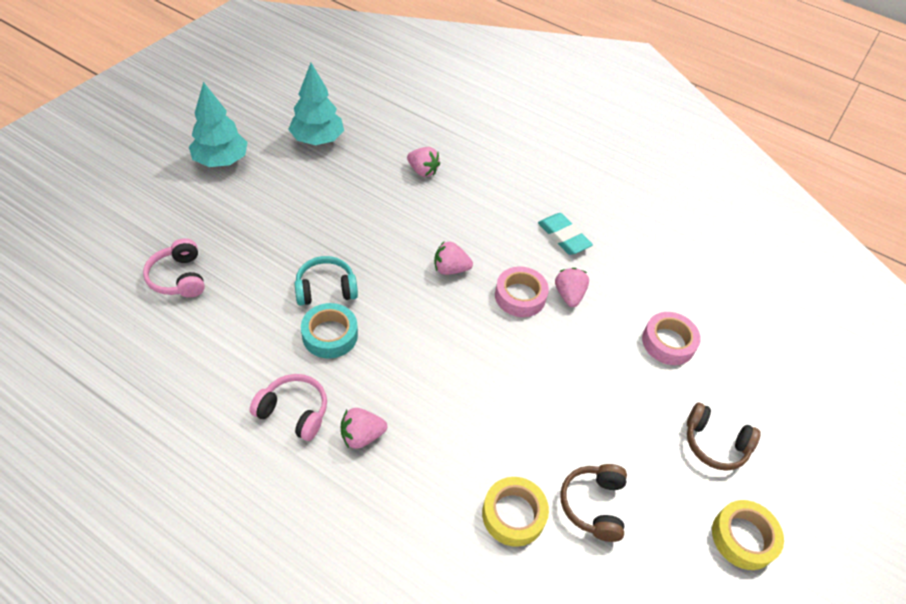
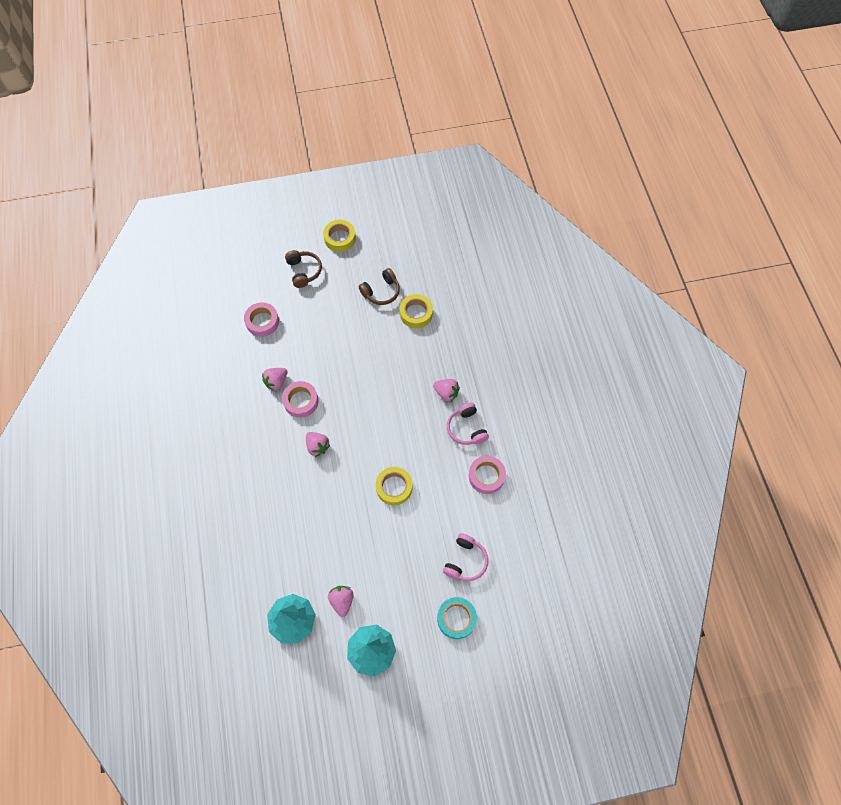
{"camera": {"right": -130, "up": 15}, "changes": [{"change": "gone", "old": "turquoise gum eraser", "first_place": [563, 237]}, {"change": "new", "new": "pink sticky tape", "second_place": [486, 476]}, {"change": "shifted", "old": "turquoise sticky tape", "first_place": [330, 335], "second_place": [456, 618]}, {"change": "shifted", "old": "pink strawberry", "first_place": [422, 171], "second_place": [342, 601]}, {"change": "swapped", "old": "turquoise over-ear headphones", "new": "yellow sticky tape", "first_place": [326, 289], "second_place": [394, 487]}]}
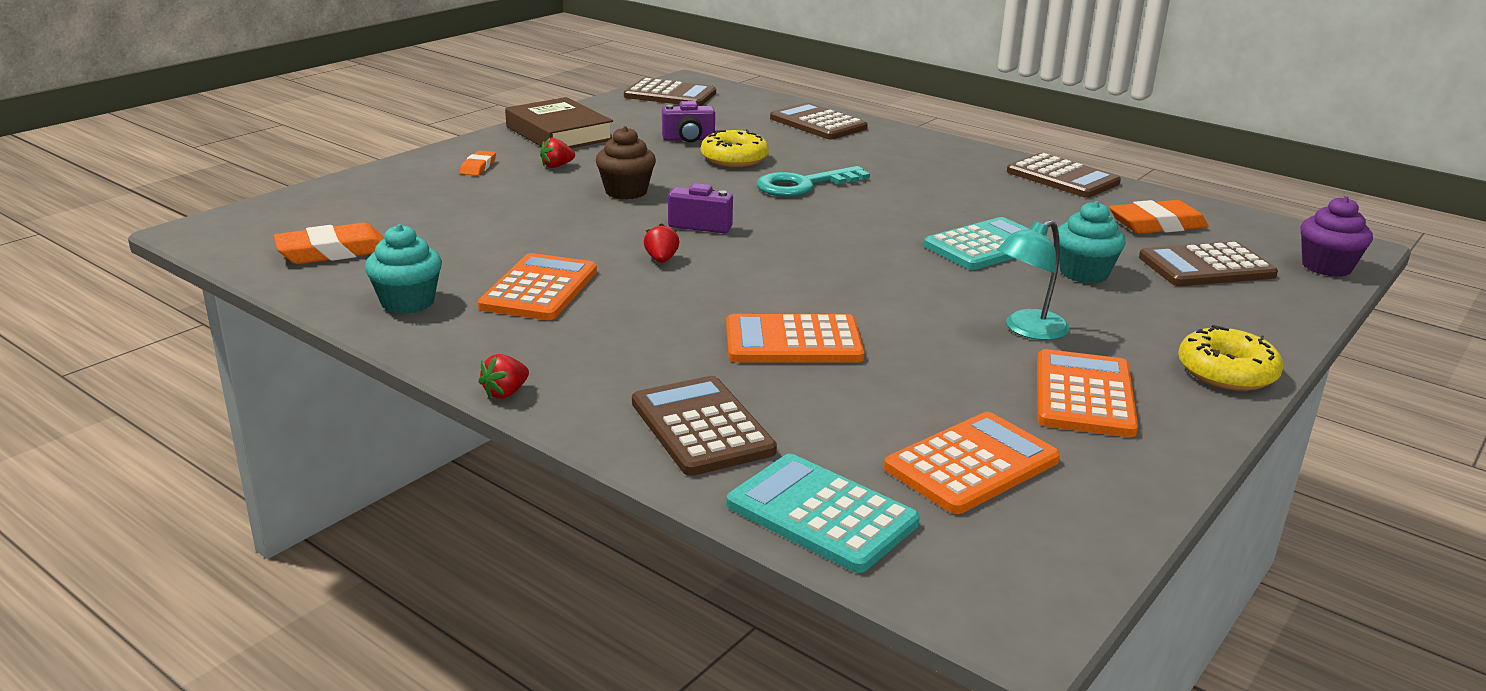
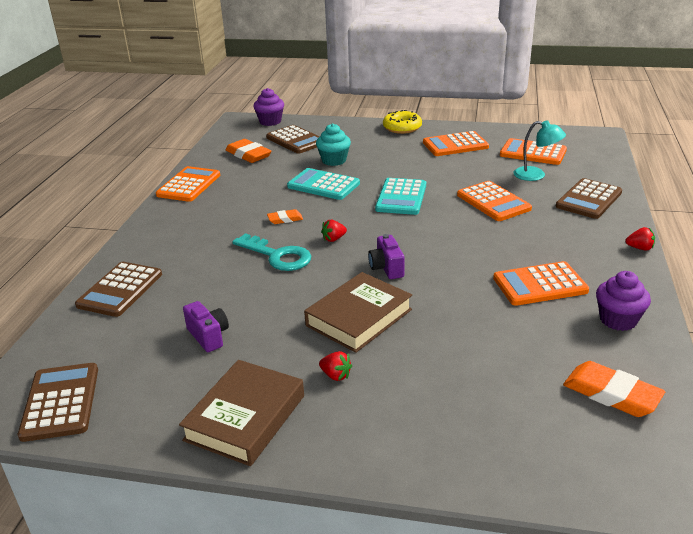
{"camera": {"right": -115, "up": 5}, "changes": [{"change": "gone", "old": "yellow doughnut", "first_place": [734, 158]}, {"change": "shifted", "old": "orange gum eraser", "first_place": [478, 167], "second_place": [285, 219]}, {"change": "shifted", "old": "red strawberry", "first_place": [661, 260], "second_place": [334, 239]}, {"change": "shifted", "old": "turquoise calculator", "first_place": [822, 514], "second_place": [401, 197]}, {"change": "shifted", "old": "turquoise lamp", "first_place": [1027, 330], "second_place": [536, 175]}, {"change": "swapped", "old": "russet muffin", "new": "russet hardback", "first_place": [626, 192], "second_place": [359, 317]}, {"change": "repainted", "old": "turquoise muffin", "new": "violet muffin", "first_place": [408, 302], "second_place": [618, 320]}, {"change": "repainted", "old": "russet calculator", "new": "orange calculator", "first_place": [1062, 177], "second_place": [189, 185]}]}
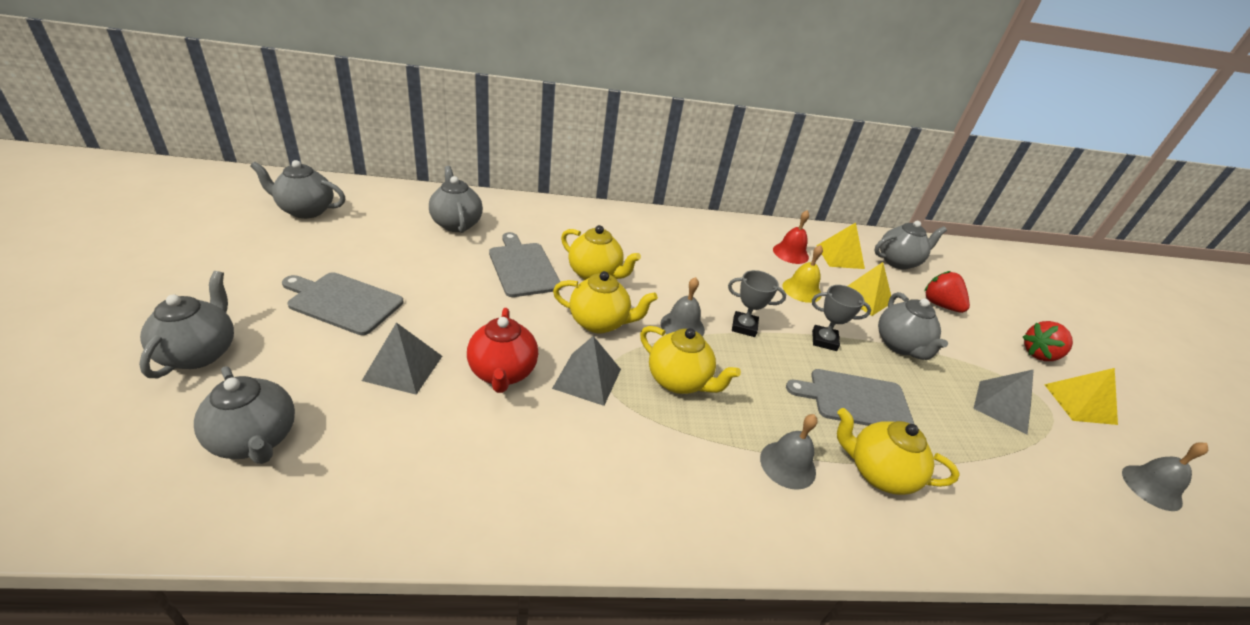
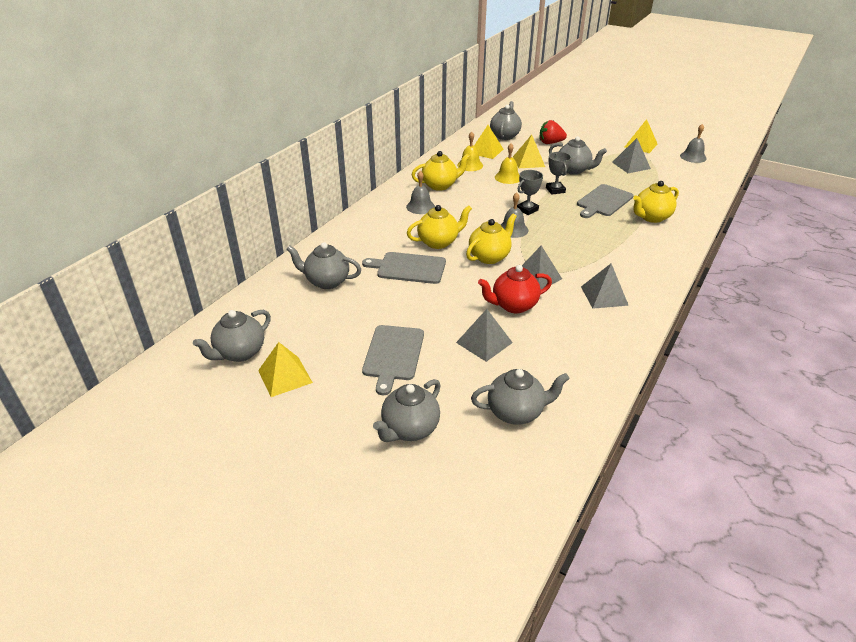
{"camera": {"right": -50, "up": 0}, "changes": [{"change": "gone", "old": "red strawberry", "first_place": [1039, 354]}, {"change": "new", "new": "yellow pyramid shape", "second_place": [285, 376]}, {"change": "new", "new": "ash-grey pyramid shape", "second_place": [604, 295]}, {"change": "shifted", "old": "yellow teapot", "first_place": [679, 381], "second_place": [440, 185]}, {"change": "shifted", "old": "ash-grey school bell", "first_place": [787, 464], "second_place": [420, 207]}, {"change": "repainted", "old": "red school bell", "new": "yellow school bell", "first_place": [790, 253], "second_place": [470, 165]}, {"change": "rotated", "old": "ash-grey teapot", "first_place": [200, 353], "second_place": [409, 429], "degrees": -90}, {"change": "rotated", "old": "ash-grey cutting board", "first_place": [343, 302], "second_place": [393, 355], "degrees": -45}, {"change": "rotated", "old": "red teapot", "first_place": [502, 373], "second_place": [513, 305], "degrees": 135}, {"change": "rotated", "old": "ash-grey trophy", "first_place": [824, 340], "second_place": [555, 190], "degrees": -60}]}
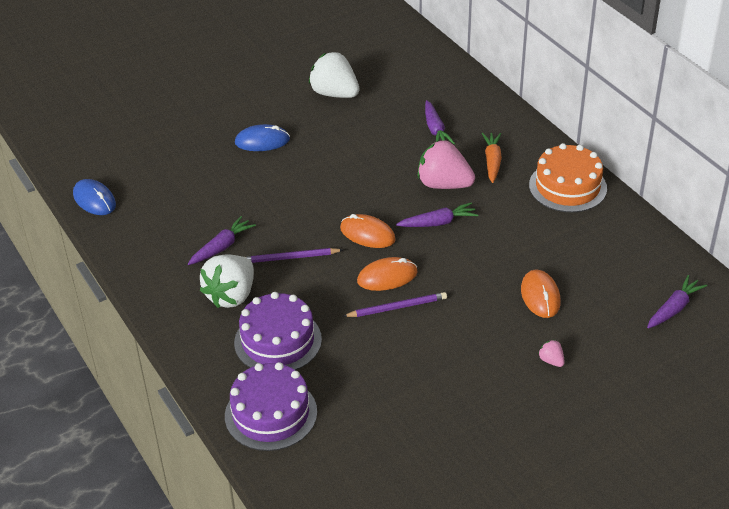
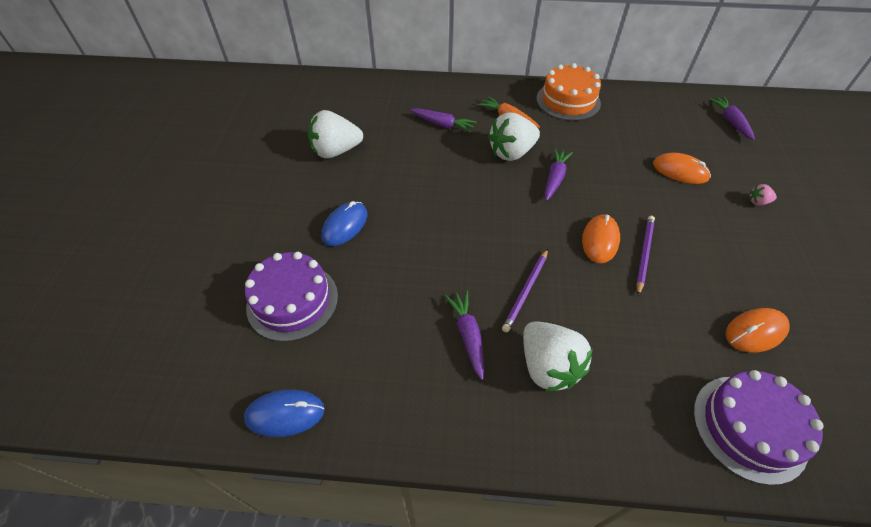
{"camera": {"right": -55, "up": 10}, "changes": [{"change": "shifted", "old": "violet gateau", "first_place": [278, 341], "second_place": [292, 301]}, {"change": "shifted", "old": "orange PC mouse", "first_place": [367, 234], "second_place": [755, 331]}, {"change": "repainted", "old": "pink strawberry", "new": "white strawberry", "first_place": [444, 184], "second_place": [511, 153]}]}
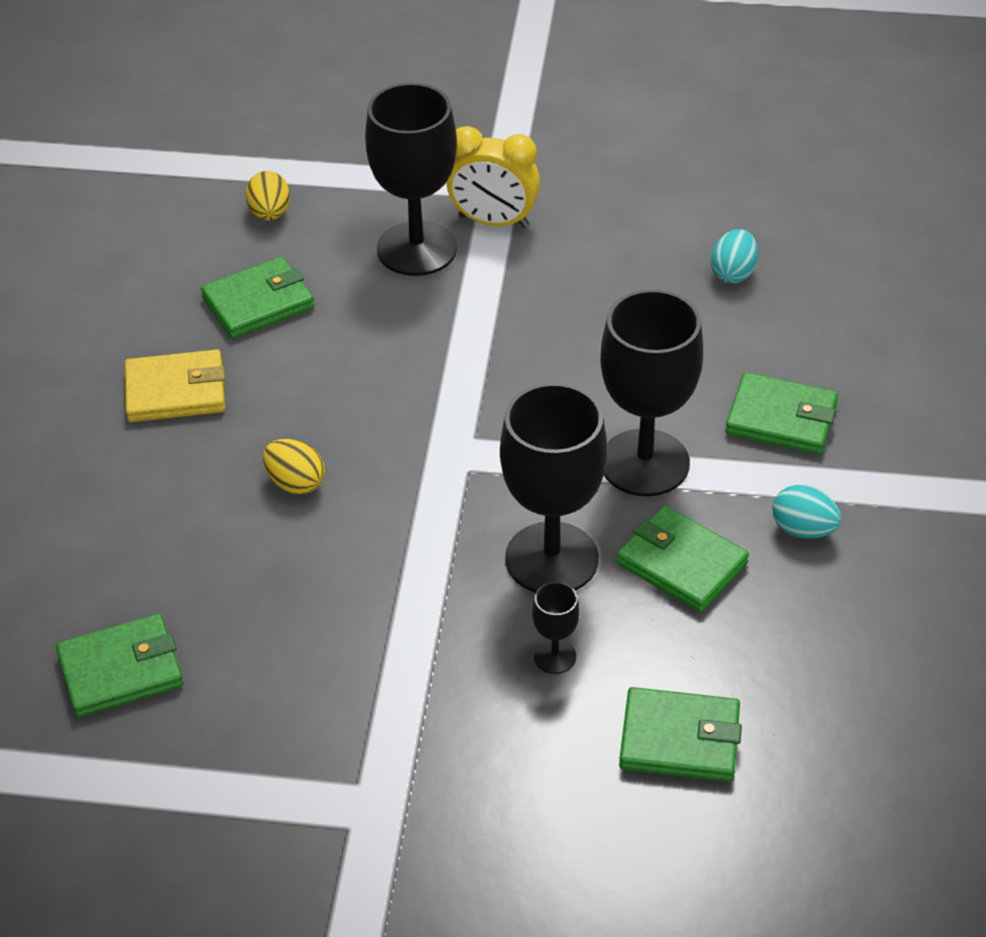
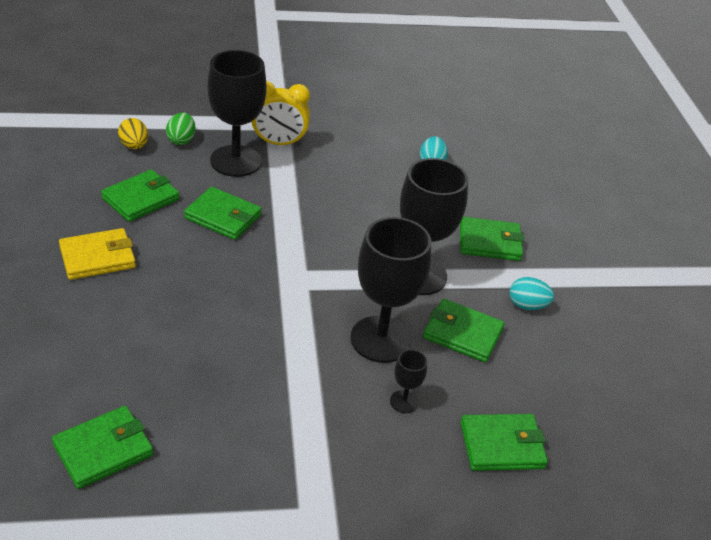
{"camera": {"right": -20, "up": -5}, "changes": [{"change": "gone", "old": "yellow egg shape", "first_place": [295, 483]}, {"change": "new", "new": "green egg shape", "second_place": [181, 140]}, {"change": "new", "new": "green card wallet", "second_place": [223, 217]}]}
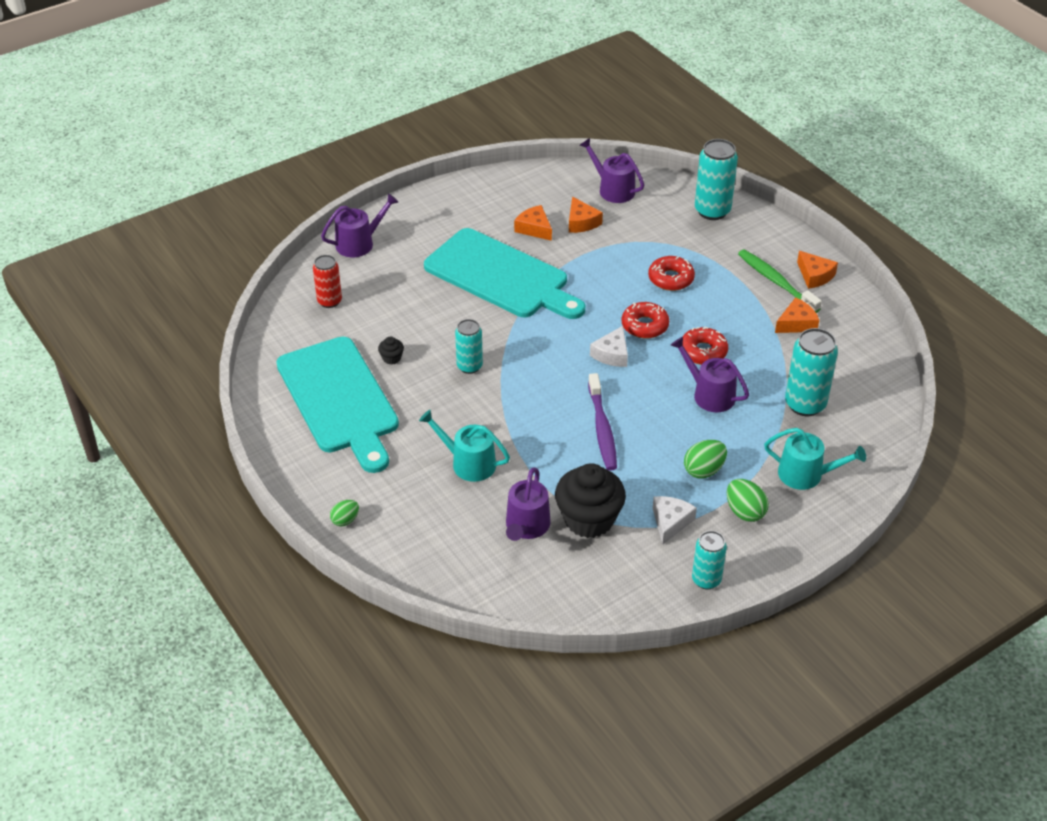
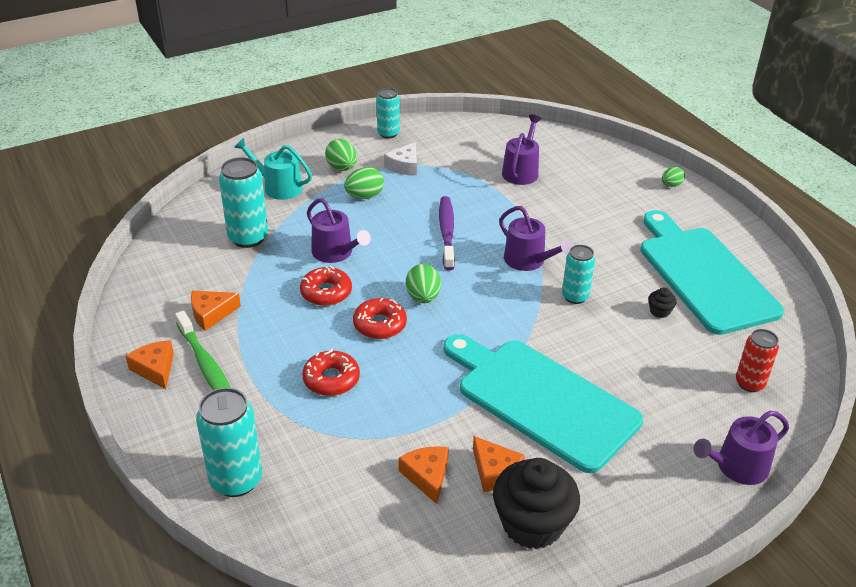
{"camera": {"right": -175, "up": -5}, "changes": [{"change": "gone", "old": "turquoise watering pot", "first_place": [468, 463]}, {"change": "shifted", "old": "ebony muffin", "first_place": [589, 519], "second_place": [532, 524]}, {"change": "shifted", "old": "violet watering pot", "first_place": [613, 189], "second_place": [528, 260]}, {"change": "swapped", "old": "white cheese", "new": "green egg shape", "first_place": [612, 354], "second_place": [423, 297]}]}
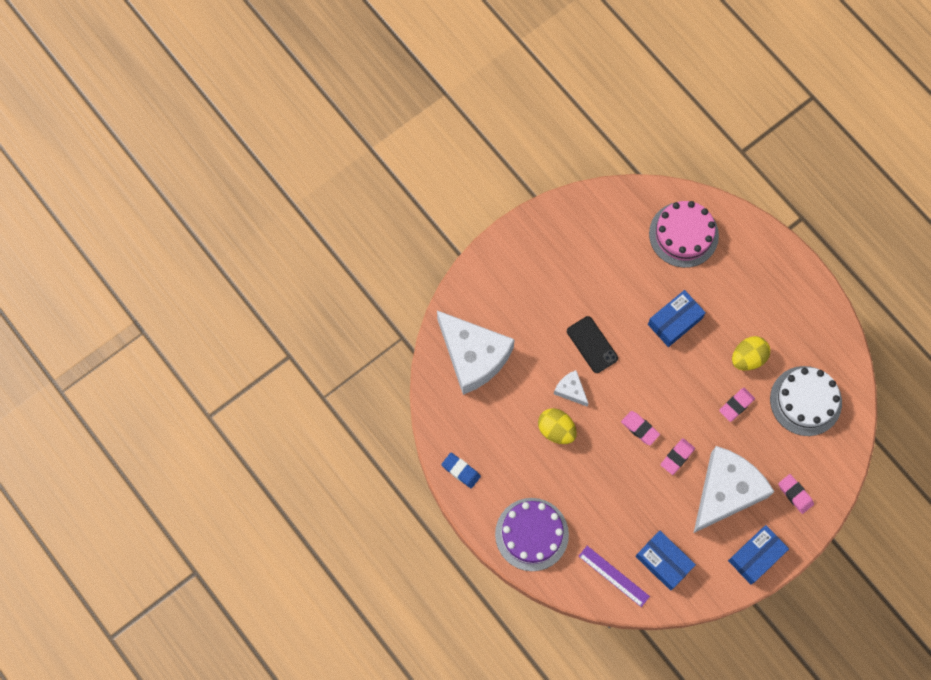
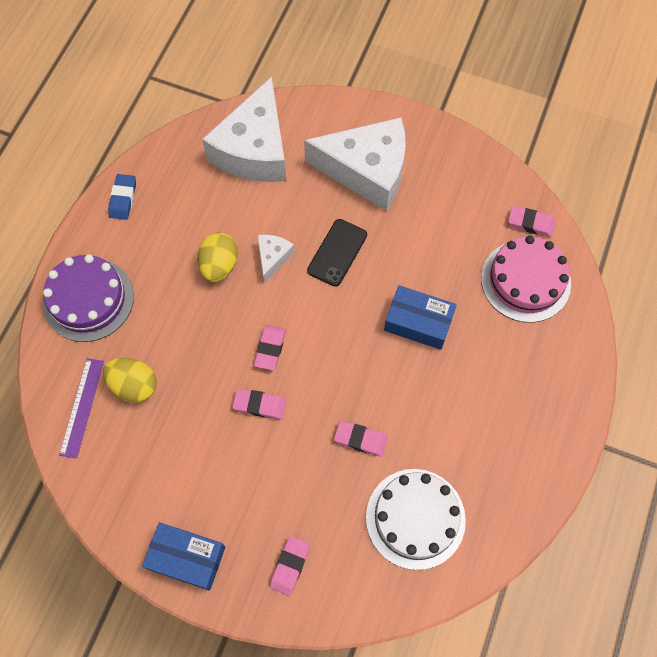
{"camera": {"right": 60, "up": -5}, "changes": [{"change": "gone", "old": "royal blue package", "first_place": [664, 562]}, {"change": "new", "new": "pink gum eraser", "second_place": [530, 223]}, {"change": "shifted", "old": "white cheese", "first_place": [726, 491], "second_place": [367, 170]}, {"change": "shifted", "old": "yellow egg shape", "first_place": [748, 358], "second_place": [134, 385]}]}
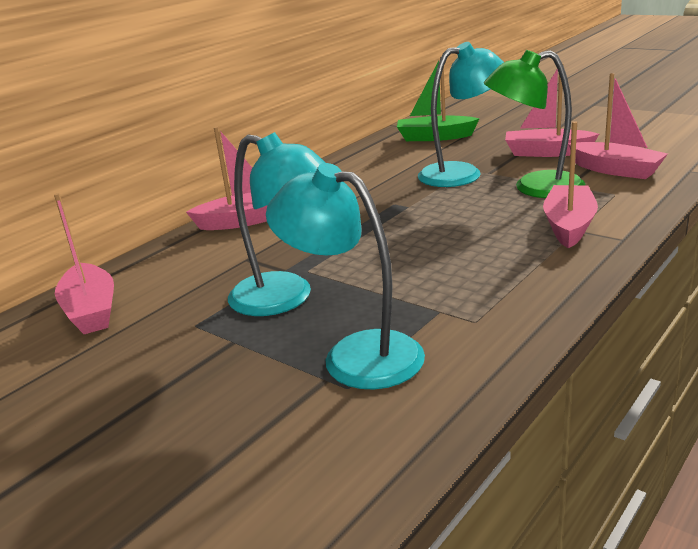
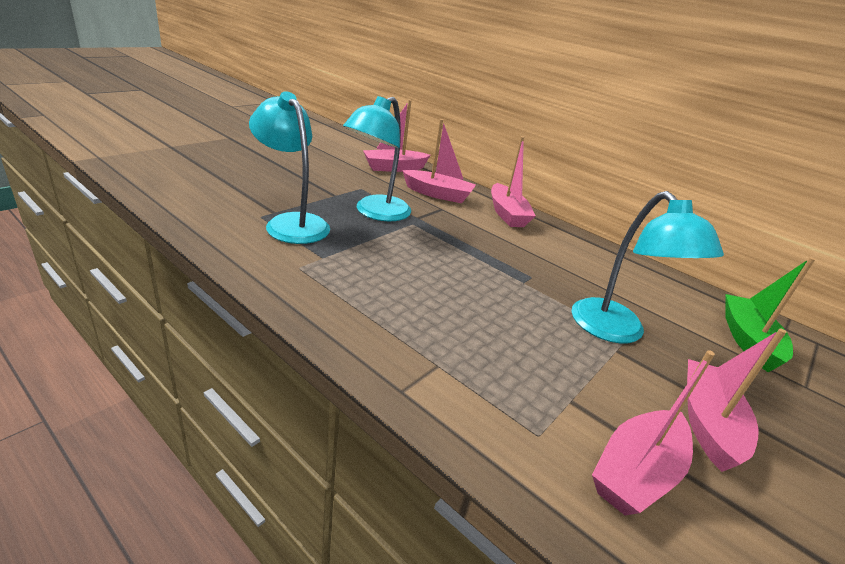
{"camera": {"right": 85, "up": 5}, "changes": [{"change": "gone", "old": "green lamp", "first_place": [534, 188]}, {"change": "shifted", "old": "pink toy boat", "first_place": [569, 226], "second_place": [438, 194]}, {"change": "rotated", "old": "turquoise lamp", "first_place": [355, 354], "second_place": [292, 223], "degrees": -75}]}
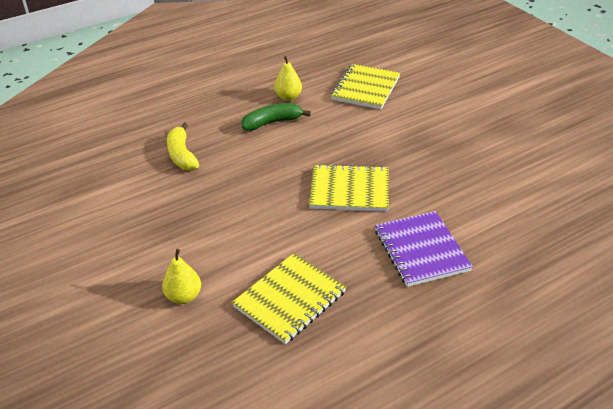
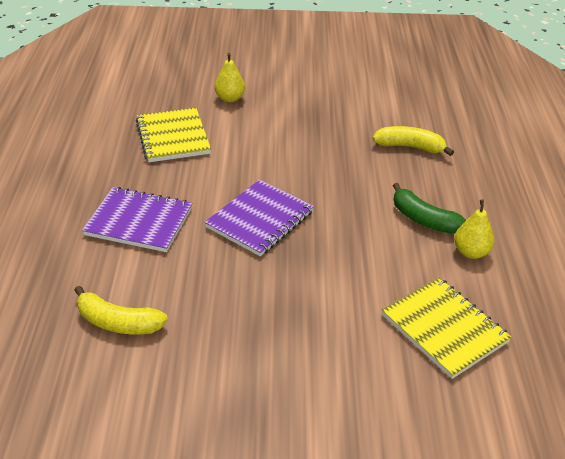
{"camera": {"right": 120, "up": 0}, "changes": [{"change": "new", "new": "yellow toy banana", "second_place": [118, 322]}, {"change": "repainted", "old": "yellow notebook", "new": "violet notebook", "first_place": [349, 190], "second_place": [260, 220]}, {"change": "rotated", "old": "green toy banana", "first_place": [272, 122], "second_place": [423, 219], "degrees": 120}]}
